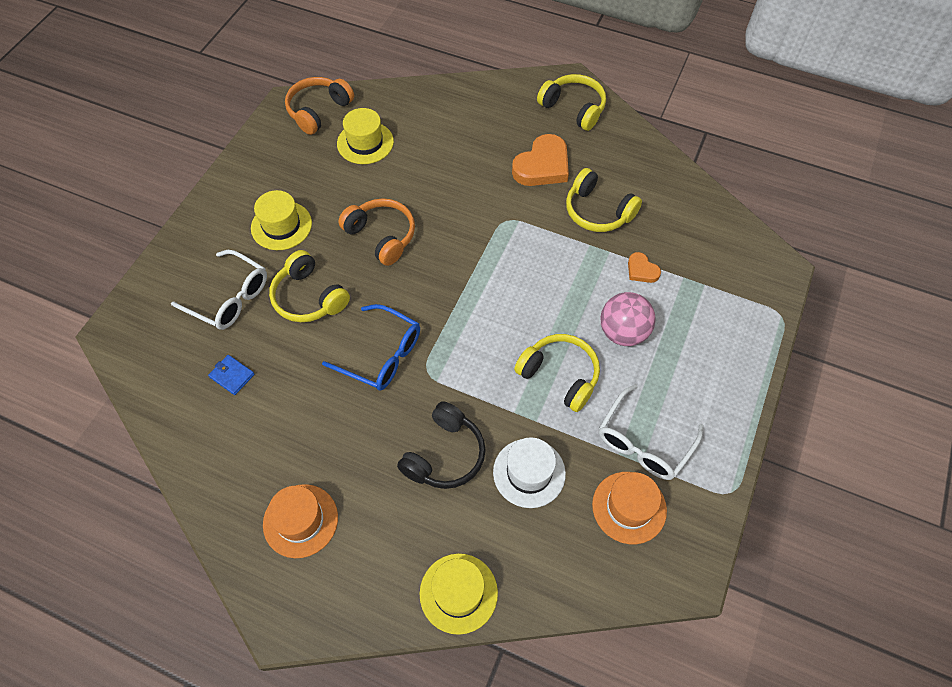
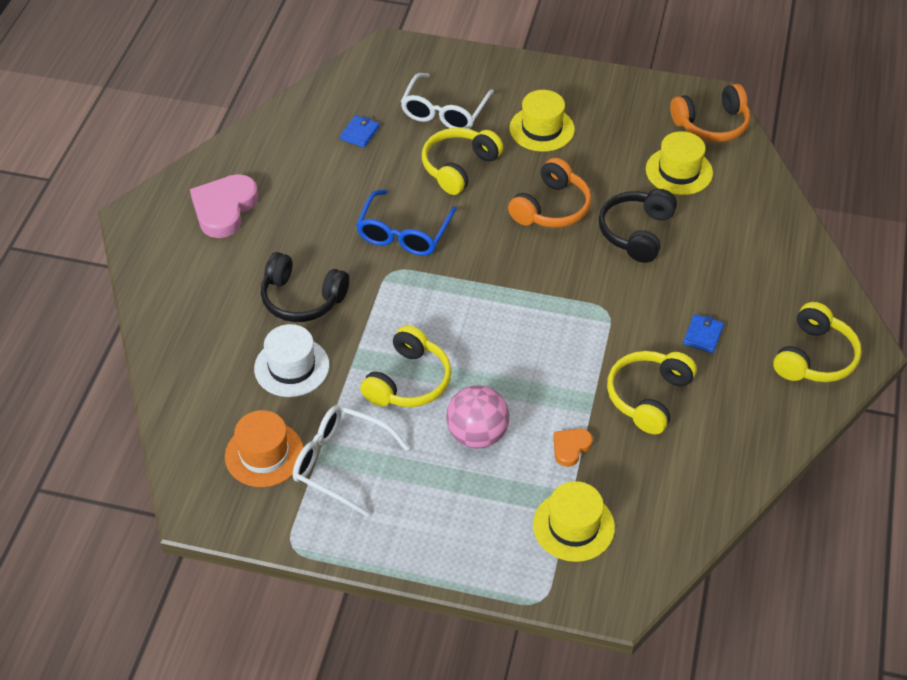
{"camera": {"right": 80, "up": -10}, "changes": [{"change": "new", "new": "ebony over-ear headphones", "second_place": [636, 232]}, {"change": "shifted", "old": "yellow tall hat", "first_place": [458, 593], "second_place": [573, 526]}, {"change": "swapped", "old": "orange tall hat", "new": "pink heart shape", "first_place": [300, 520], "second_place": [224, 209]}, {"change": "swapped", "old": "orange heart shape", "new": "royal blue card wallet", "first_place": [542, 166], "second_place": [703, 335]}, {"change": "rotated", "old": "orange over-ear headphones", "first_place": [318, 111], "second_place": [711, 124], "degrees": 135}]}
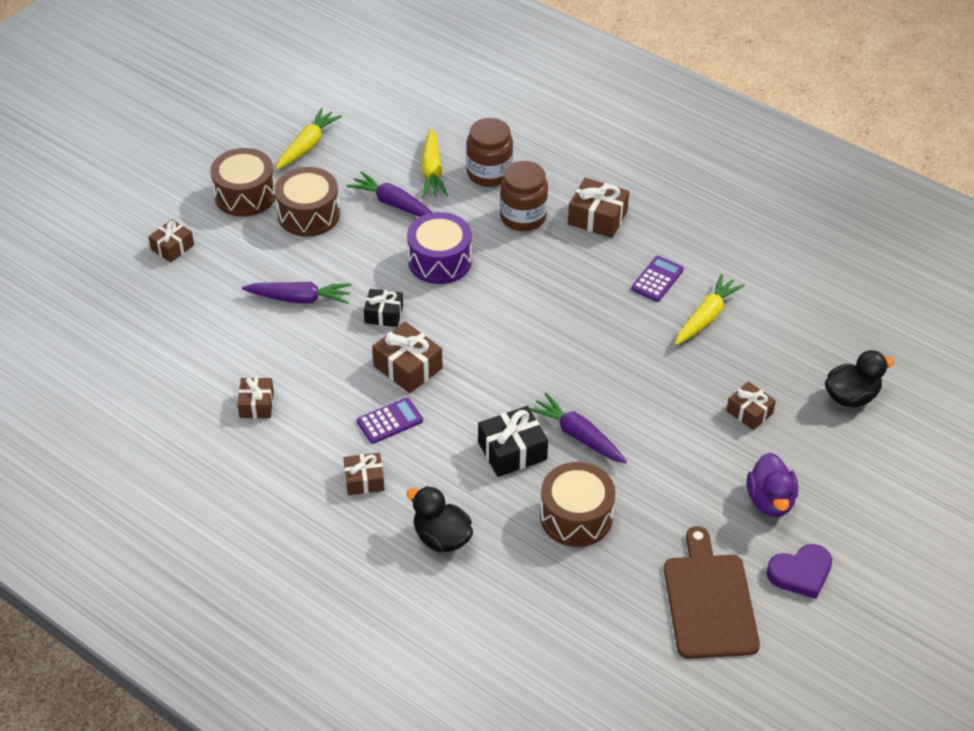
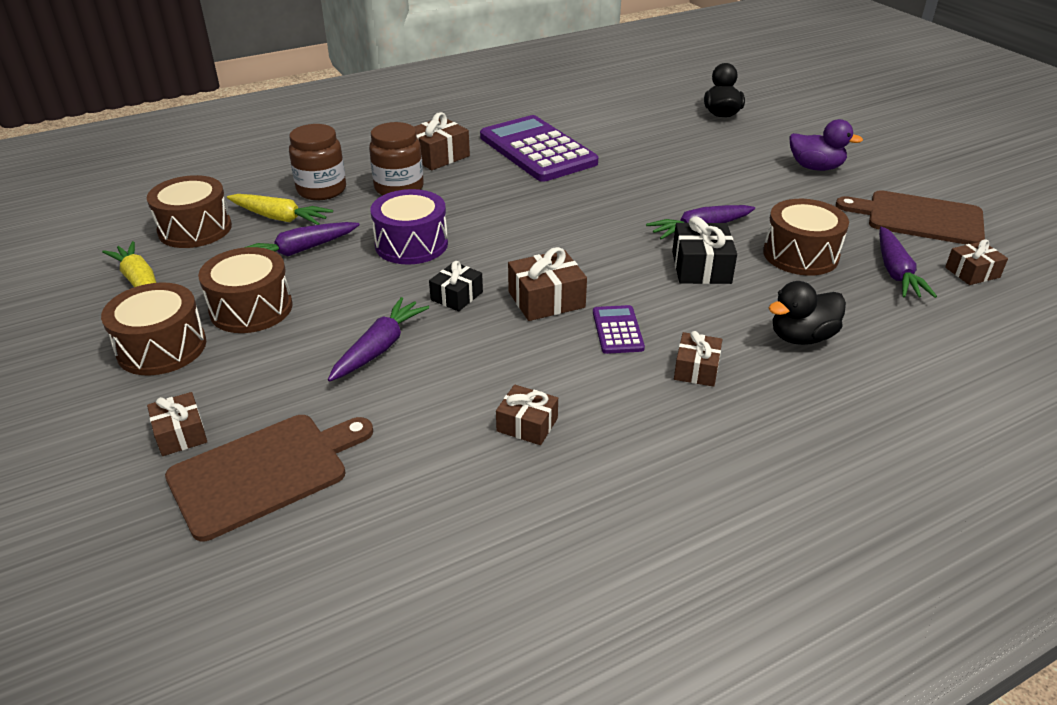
{"camera": {"right": -65, "up": -10}, "changes": [{"change": "gone", "old": "yellow root vegetable", "first_place": [706, 317]}, {"change": "gone", "old": "violet heart shape", "first_place": [800, 573]}, {"change": "new", "new": "russet toy drum", "second_place": [195, 229]}, {"change": "new", "new": "russet cutting board", "second_place": [265, 472]}, {"change": "new", "new": "violet root vegetable", "second_place": [896, 272]}, {"change": "shifted", "old": "russet wrapped gift", "first_place": [749, 412], "second_place": [972, 272]}, {"change": "scaled", "old": "violet calculator", "first_place": [657, 279], "second_place": [537, 150], "factor": 2.28}]}
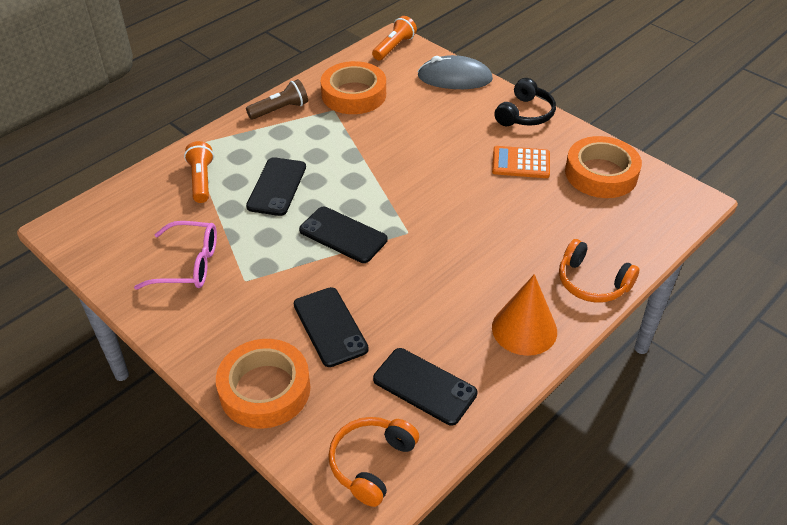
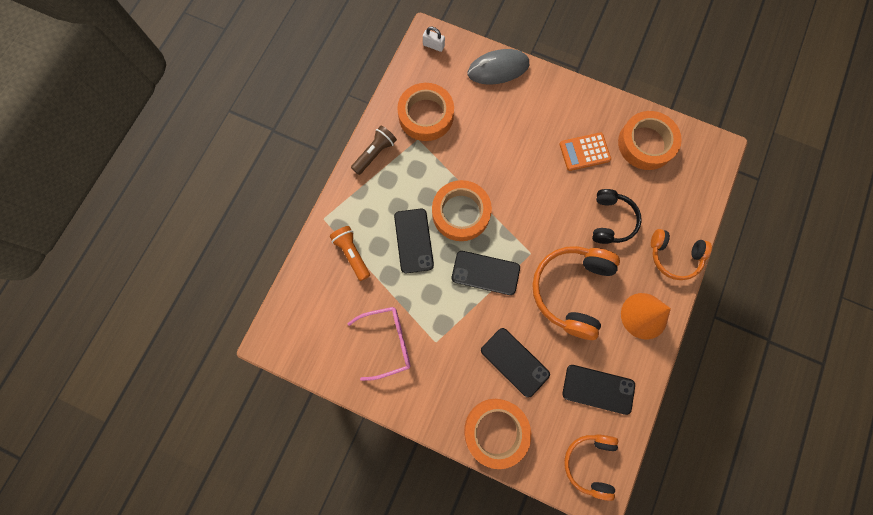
{"camera": {"right": -20, "up": 30}, "changes": [{"change": "new", "new": "orange sticky tape", "second_place": [461, 213]}, {"change": "new", "new": "orange over-ear headphones", "second_place": [571, 290]}, {"change": "shifted", "old": "ebony over-ear headphones", "first_place": [525, 114], "second_place": [611, 221]}, {"change": "swapped", "old": "orange flashlight", "new": "white small lock", "first_place": [394, 47], "second_place": [433, 45]}]}
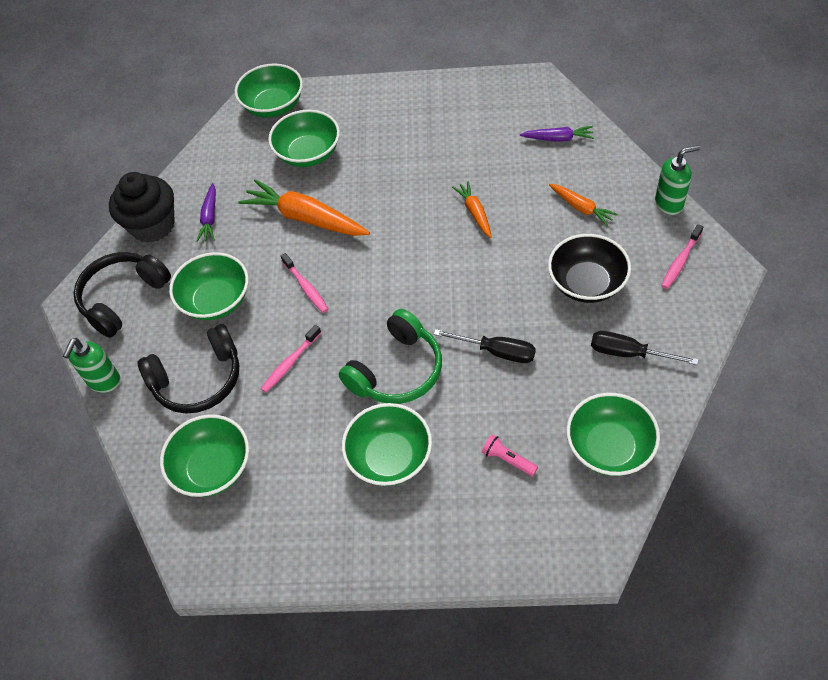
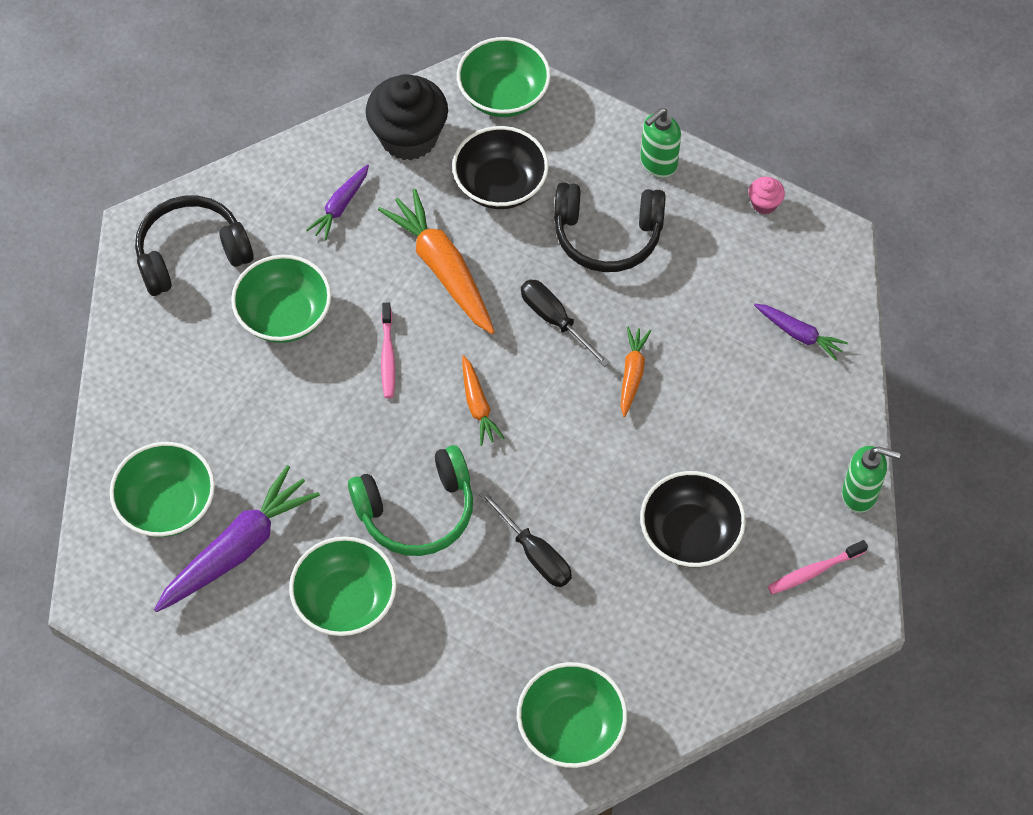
{"camera": {"right": 25, "up": 5}, "changes": [{"change": "gone", "old": "pink toothbrush", "first_place": [290, 363]}, {"change": "gone", "old": "pink flashlight", "first_place": [508, 460]}, {"change": "new", "new": "violet root vegetable", "second_place": [238, 548]}, {"change": "new", "new": "pink muffin", "second_place": [764, 204]}, {"change": "shifted", "old": "green soap dispenser", "first_place": [104, 381], "second_place": [658, 163]}, {"change": "shifted", "old": "ebony muffin", "first_place": [152, 225], "second_place": [409, 137]}, {"change": "shifted", "old": "ebony over-ear headphones", "first_place": [198, 380], "second_place": [607, 235]}, {"change": "shifted", "old": "orange root vegetable", "first_place": [581, 208], "second_place": [478, 405]}, {"change": "shifted", "old": "ebony flat screwdriver", "first_place": [629, 353], "second_place": [555, 320]}, {"change": "repainted", "old": "green deep dish", "new": "ebony deep dish", "first_place": [308, 153], "second_place": [500, 185]}]}
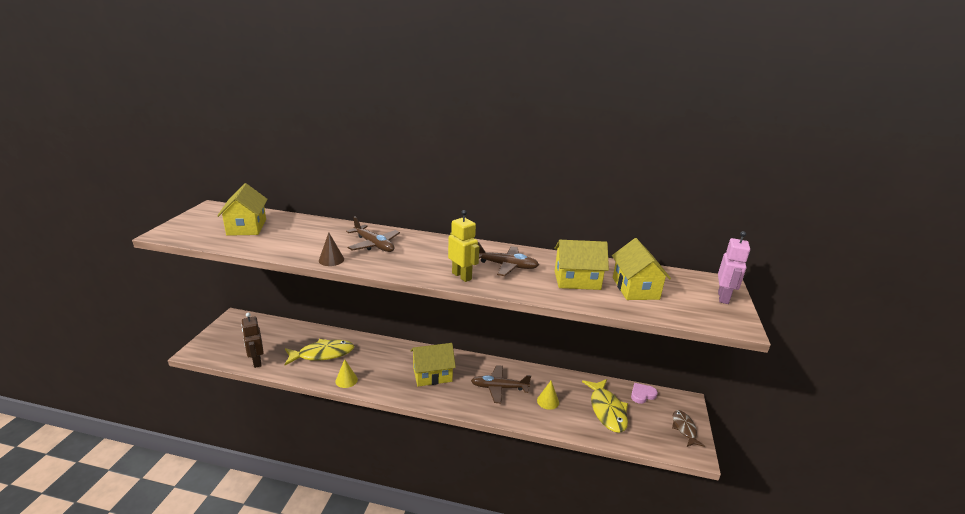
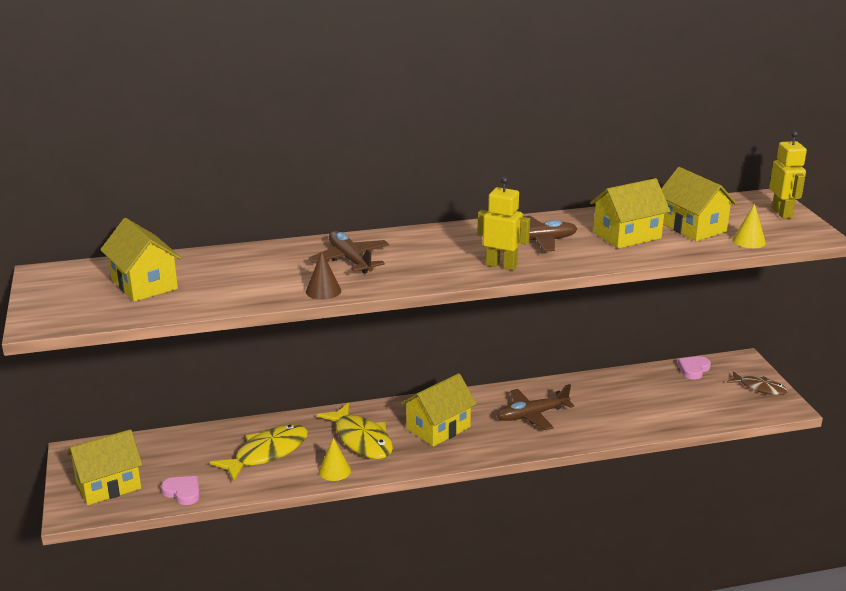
{"camera": {"right": -25, "up": 0}, "changes": [{"change": "new", "new": "yellow toy house", "second_place": [108, 485]}, {"change": "shifted", "old": "yellow cone", "first_place": [548, 401], "second_place": [749, 241]}, {"change": "shifted", "old": "yellow toy fish", "first_place": [607, 410], "second_place": [361, 440]}, {"change": "swapped", "old": "russet robot figure", "new": "pink heart shape", "first_place": [257, 361], "second_place": [183, 492]}, {"change": "repainted", "old": "pink robot figure", "new": "yellow robot figure", "first_place": [723, 297], "second_place": [782, 213]}, {"change": "rotated", "old": "russet toy plane", "first_place": [374, 245], "second_place": [350, 260], "degrees": -135}, {"change": "rotated", "old": "russet toy fish", "first_place": [684, 428], "second_place": [760, 388], "degrees": 150}]}
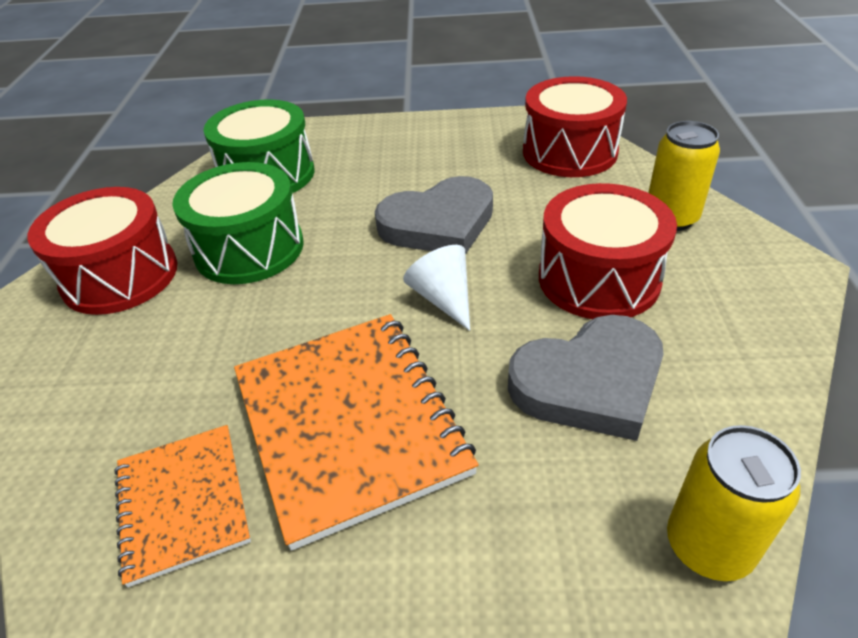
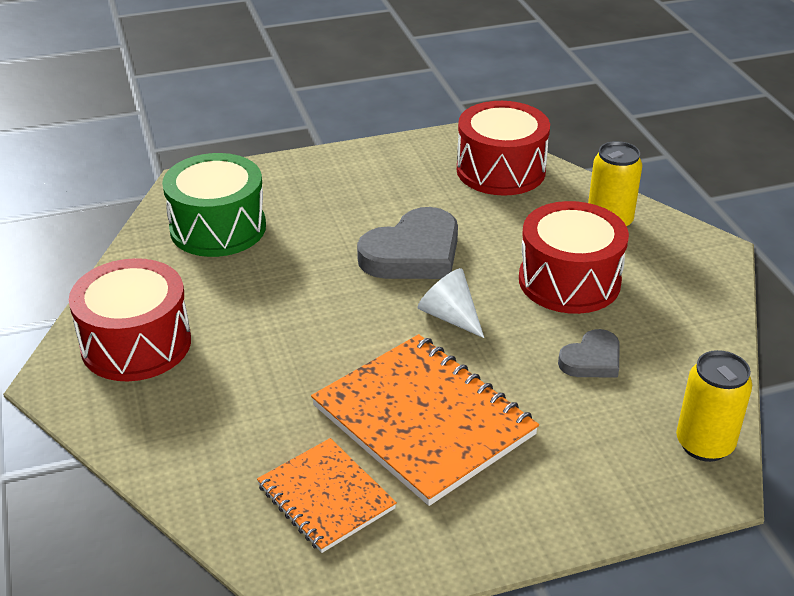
{"camera": {"right": -20, "up": -5}, "changes": [{"change": "gone", "old": "green toy drum", "first_place": [249, 248]}, {"change": "scaled", "old": "ash-grey heart shape", "first_place": [589, 382], "second_place": [592, 359], "factor": 0.56}]}
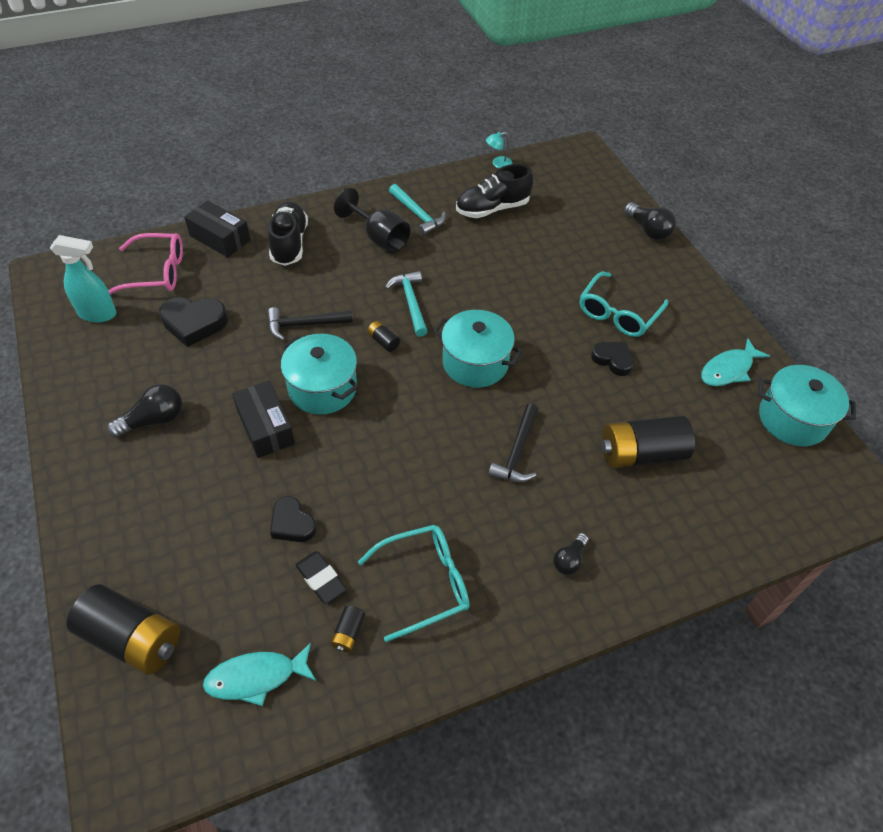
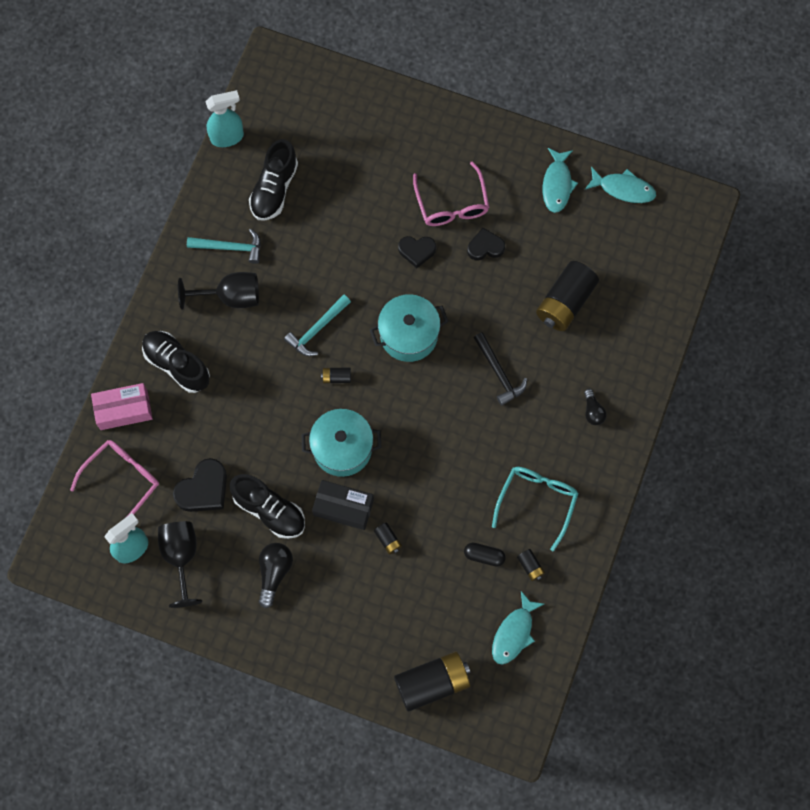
{"camera": {"right": -45, "up": 20}, "changes": [{"change": "gone", "old": "ebony hammer", "first_place": [304, 324]}, {"change": "gone", "old": "ebony lightbulb", "first_place": [648, 230]}, {"change": "new", "new": "ebony wine glass", "second_place": [181, 557]}, {"change": "new", "new": "ebony lace-up shoe", "second_place": [269, 510]}, {"change": "new", "new": "ebony battery", "second_place": [388, 540]}, {"change": "shifted", "old": "ebony heart shape", "first_place": [292, 523], "second_place": [417, 251]}, {"change": "swapped", "old": "ebony gum eraser", "new": "ebony pill", "first_place": [321, 579], "second_place": [484, 556]}, {"change": "swapped", "old": "turquoise lamp", "new": "turquoise sprayer", "first_place": [498, 164], "second_place": [227, 137]}, {"change": "swapped", "old": "turquoise pot", "new": "turquoise toy fish", "first_place": [792, 419], "second_place": [623, 189]}, {"change": "repainted", "old": "ebony package", "new": "pink package", "first_place": [220, 238], "second_place": [124, 410]}, {"change": "repainted", "old": "turquoise eyeglasses", "new": "pink eyeglasses", "first_place": [618, 313], "second_place": [452, 203]}, {"change": "rotated", "old": "turquoise hammer", "first_place": [411, 302], "second_place": [317, 329], "degrees": -75}]}
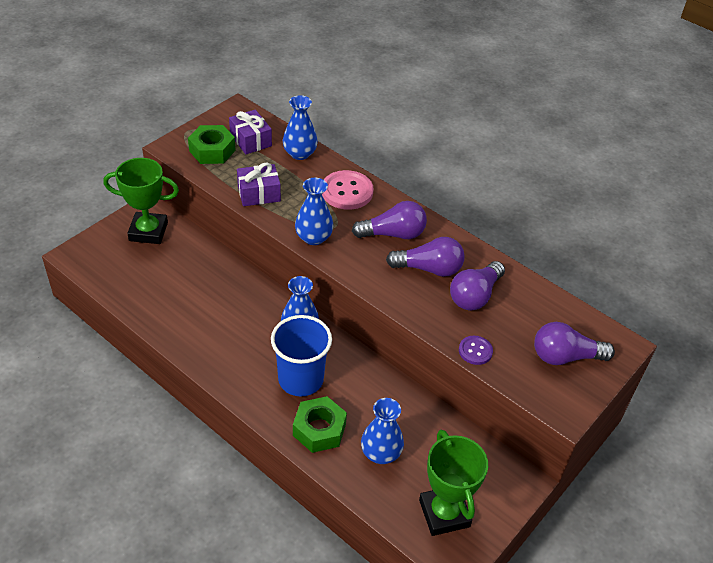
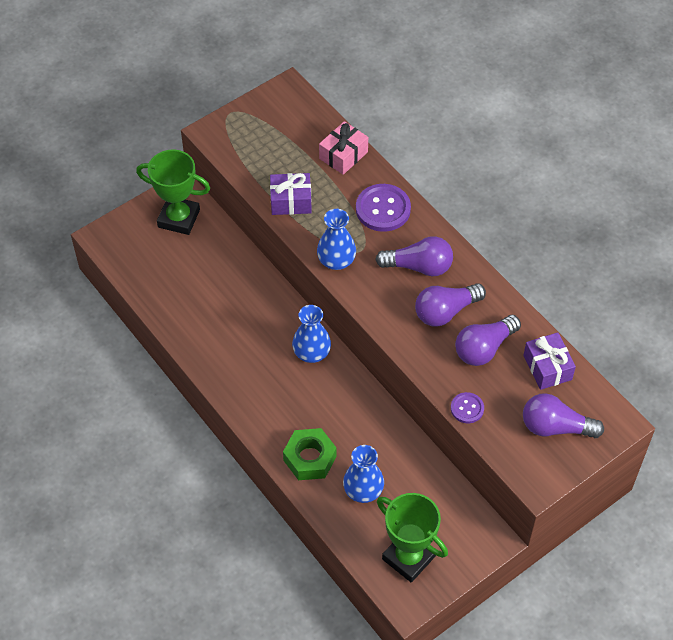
{"camera": {"right": 15, "up": 10}, "changes": [{"change": "gone", "old": "green hex nut", "first_place": [212, 150]}, {"change": "gone", "old": "royal blue tumbler", "first_place": [300, 379]}, {"change": "shifted", "old": "violet wrapped gift", "first_place": [250, 140], "second_place": [547, 367]}, {"change": "swapped", "old": "royal blue tall vase", "new": "pink wrapped gift", "first_place": [300, 153], "second_place": [343, 155]}, {"change": "repainted", "old": "pink sewing button", "new": "violet sewing button", "first_place": [347, 192], "second_place": [383, 209]}, {"change": "rotated", "old": "violet lightbulb", "first_place": [429, 269], "second_place": [445, 312], "degrees": 135}, {"change": "rotated", "old": "green trophy", "first_place": [444, 513], "second_place": [408, 557], "degrees": -45}]}
